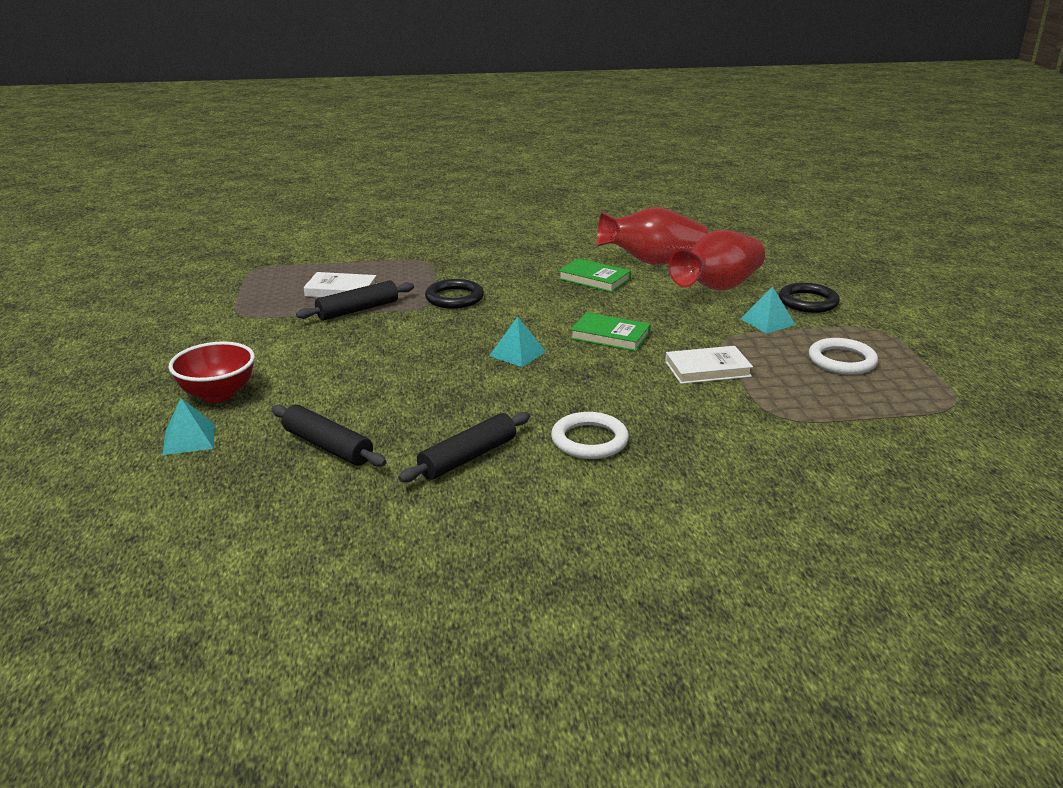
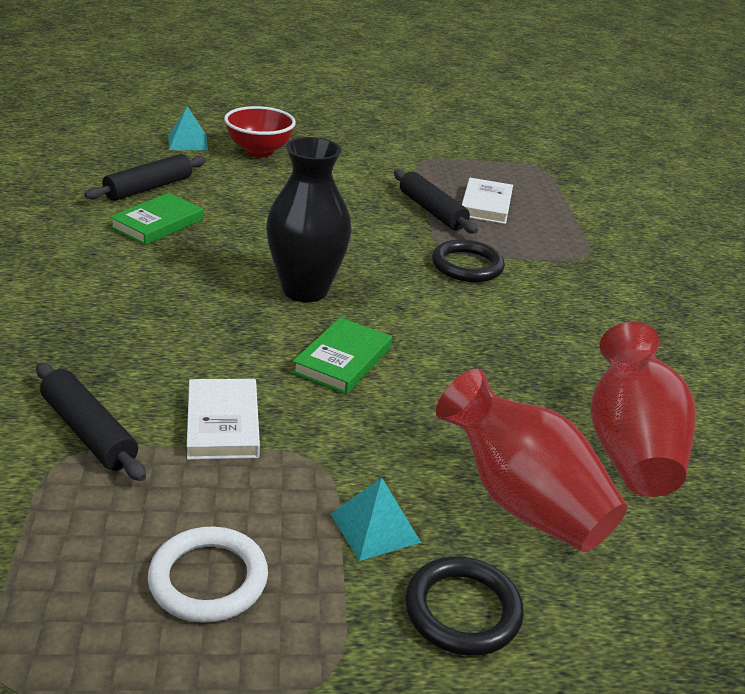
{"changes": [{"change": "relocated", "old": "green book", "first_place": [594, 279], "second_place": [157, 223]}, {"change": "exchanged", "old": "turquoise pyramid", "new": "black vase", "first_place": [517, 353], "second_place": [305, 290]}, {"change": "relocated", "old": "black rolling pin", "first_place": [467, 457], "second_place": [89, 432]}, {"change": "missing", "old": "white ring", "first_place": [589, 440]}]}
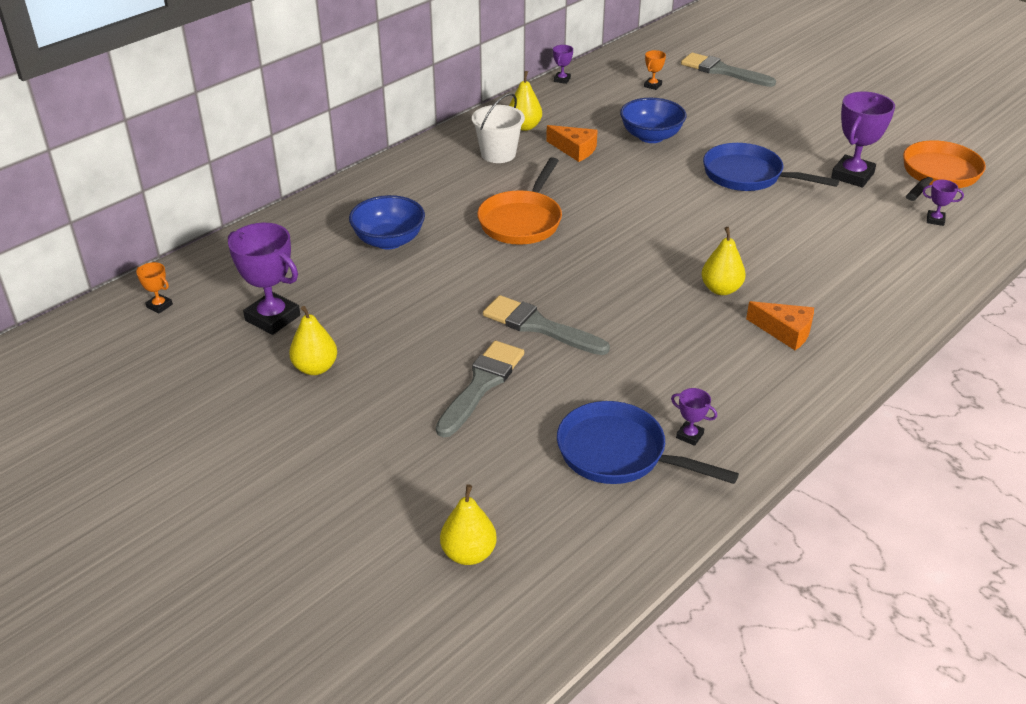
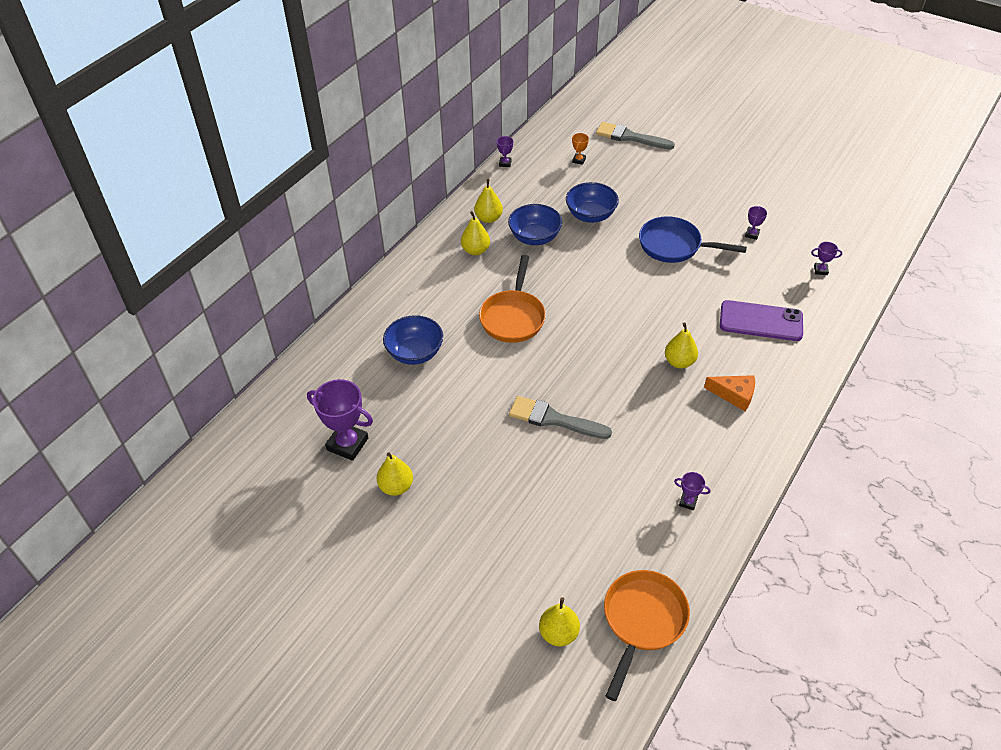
{"changes": [{"change": "size", "old": "purple trophy", "first_place": [852, 176], "second_place": [752, 234], "factor": 0.47}, {"change": "exchanged", "old": "white bucket", "new": "yellow pear", "first_place": [498, 154], "second_place": [475, 250]}, {"change": "exchanged", "old": "orange cheese", "new": "blue bowl", "first_place": [575, 150], "second_place": [534, 237]}, {"change": "relocated", "old": "orange pan", "first_place": [938, 175], "second_place": [642, 621]}, {"change": "missing", "old": "orange trophy", "first_place": [159, 306]}, {"change": "missing", "old": "grey brush", "first_place": [481, 385]}, {"change": "missing", "old": "blue pan", "first_place": [618, 453]}, {"change": "appeared", "new": "purple phone", "second_place": [761, 321]}]}
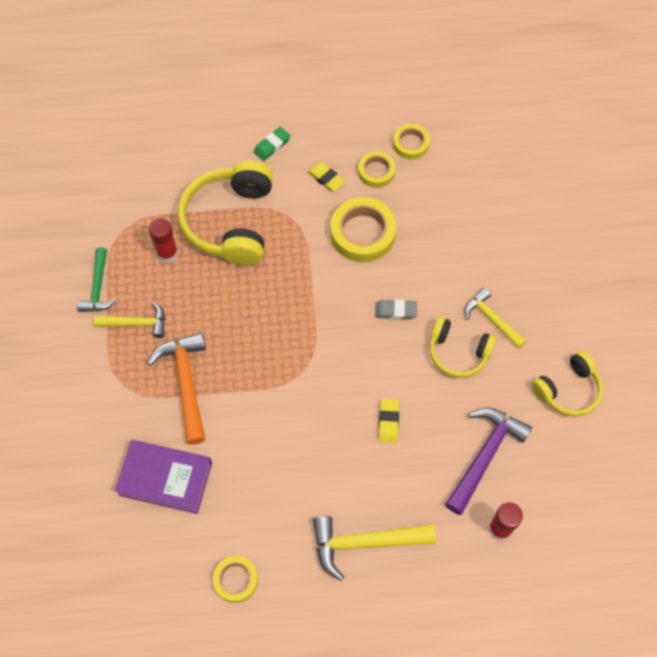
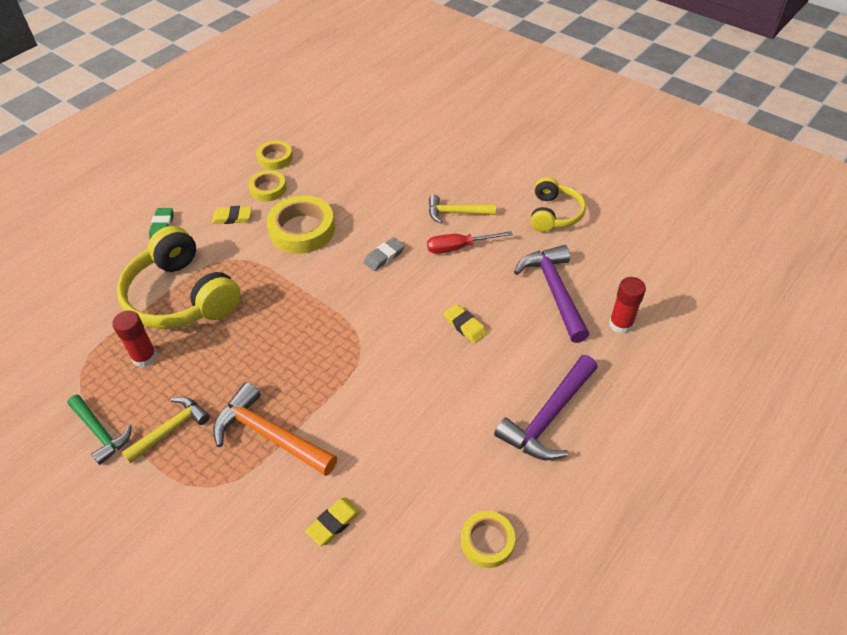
{"changes": [{"change": "exchanged", "old": "yellow headphones", "new": "red screwdriver", "first_place": [458, 352], "second_place": [459, 247]}, {"change": "exchanged", "old": "purple book", "new": "yellow eraser", "first_place": [165, 479], "second_place": [334, 523]}, {"change": "colour", "old": "yellow hammer", "new": "purple hammer", "first_place": [365, 542], "second_place": [548, 417]}]}
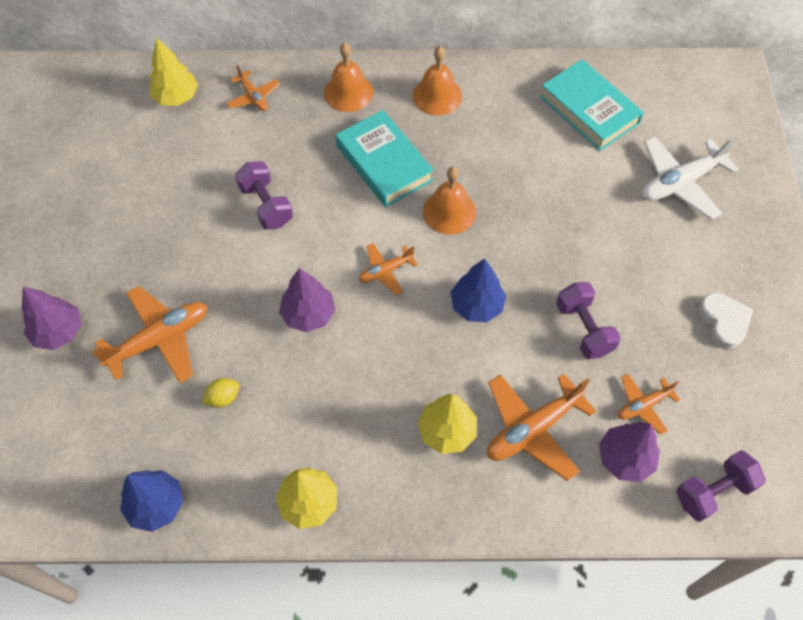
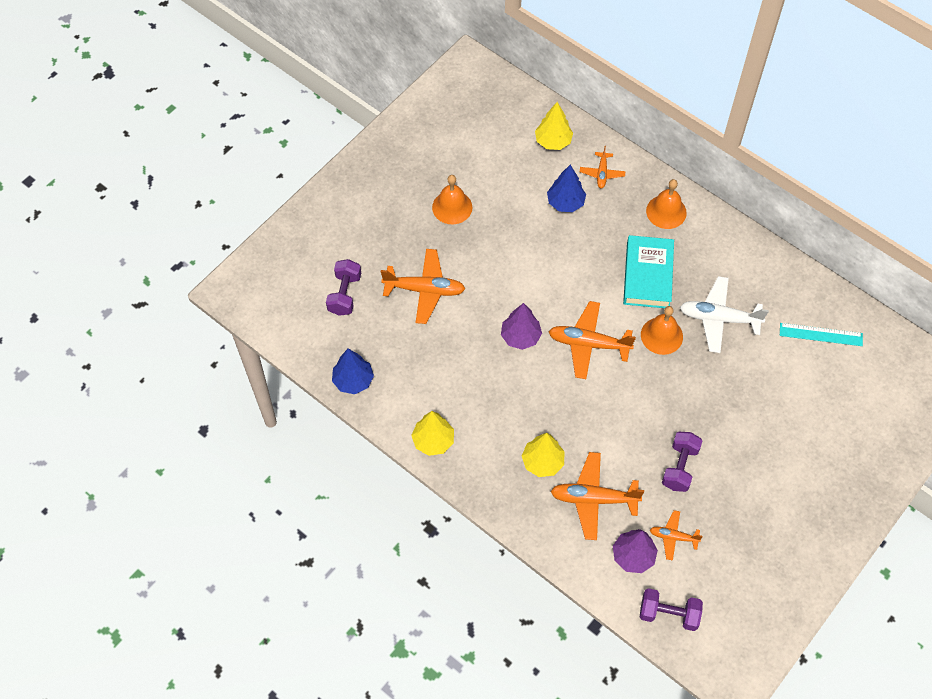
{"changes": [{"change": "relocated", "old": "orange bell", "first_place": [437, 96], "second_place": [452, 207]}, {"change": "exchanged", "old": "turquoise book", "new": "turquoise ruler", "first_place": [589, 110], "second_place": [821, 334]}, {"change": "relocated", "old": "white plane", "first_place": [680, 182], "second_place": [719, 318]}, {"change": "relocated", "old": "purple dumbbell", "first_place": [266, 205], "second_place": [345, 294]}, {"change": "size", "old": "orange plane", "first_place": [385, 271], "second_place": [588, 344], "factor": 1.79}, {"change": "relocated", "old": "blue tree", "first_place": [476, 306], "second_place": [565, 202]}, {"change": "missing", "old": "purple tree", "first_place": [58, 332]}, {"change": "missing", "old": "white heart", "first_place": [723, 322]}, {"change": "missing", "old": "yellow lemon", "first_place": [223, 398]}]}
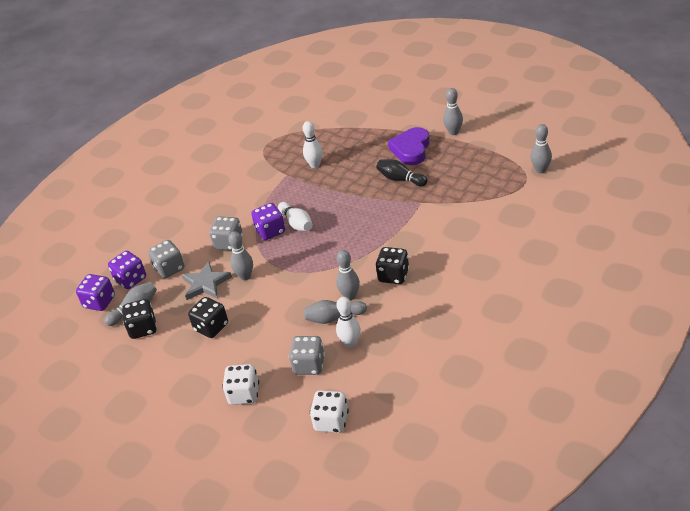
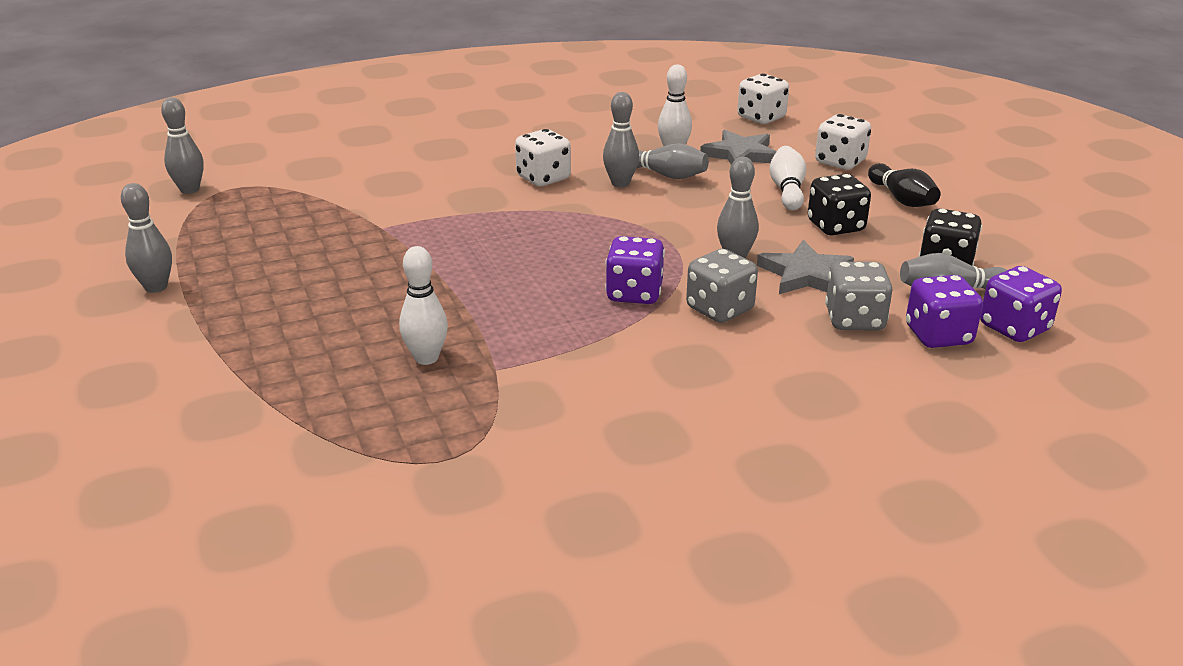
{"changes": [{"change": "missing", "old": "purple heart", "first_place": [411, 150]}, {"change": "relocated", "old": "black bowling pin", "first_place": [400, 179], "second_place": [902, 199]}, {"change": "relocated", "old": "white bowling pin", "first_place": [297, 223], "second_place": [787, 190]}, {"change": "colour", "old": "black dice", "new": "white dice", "first_place": [393, 276], "second_place": [543, 178]}, {"change": "exchanged", "old": "grey dice", "new": "grey star", "first_place": [309, 365], "second_place": [741, 154]}]}
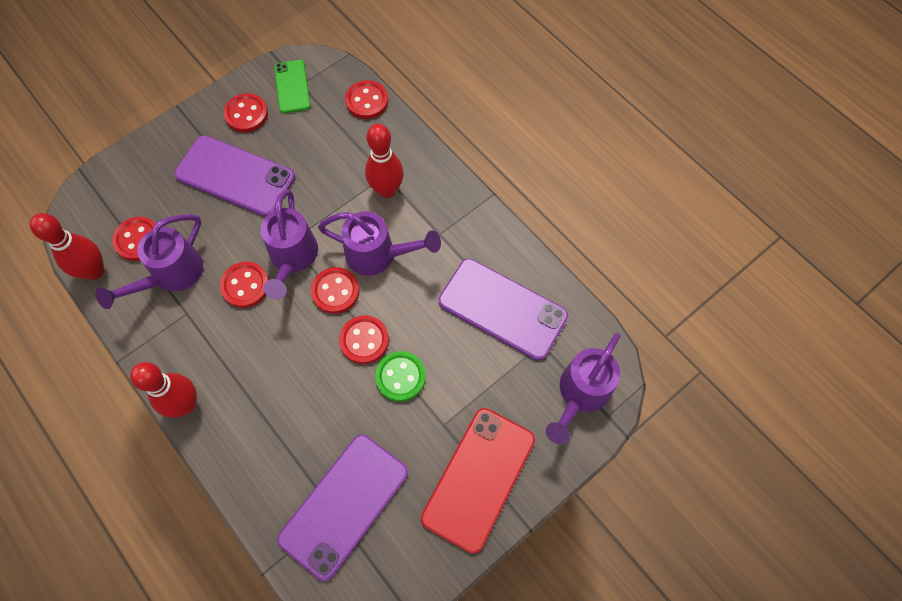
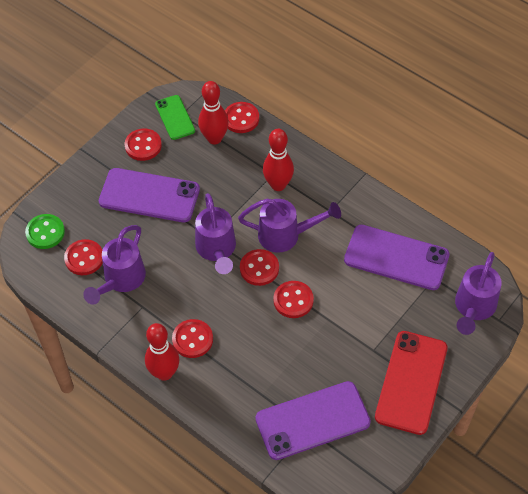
{"changes": [{"change": "relocated", "old": "red bowling pin", "first_place": [94, 271], "second_place": [214, 138]}, {"change": "relocated", "old": "red button", "first_place": [245, 285], "second_place": [192, 339]}, {"change": "relocated", "old": "green button", "first_place": [400, 377], "second_place": [45, 232]}, {"change": "spun", "old": "purple phone", "first_place": [344, 505], "second_place": [312, 420], "degrees": 45}]}
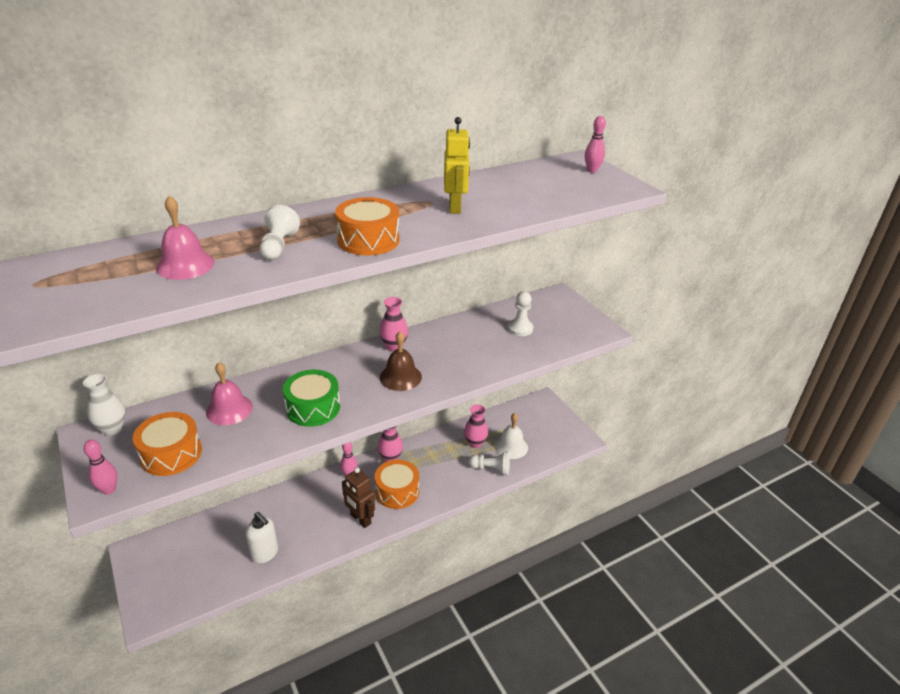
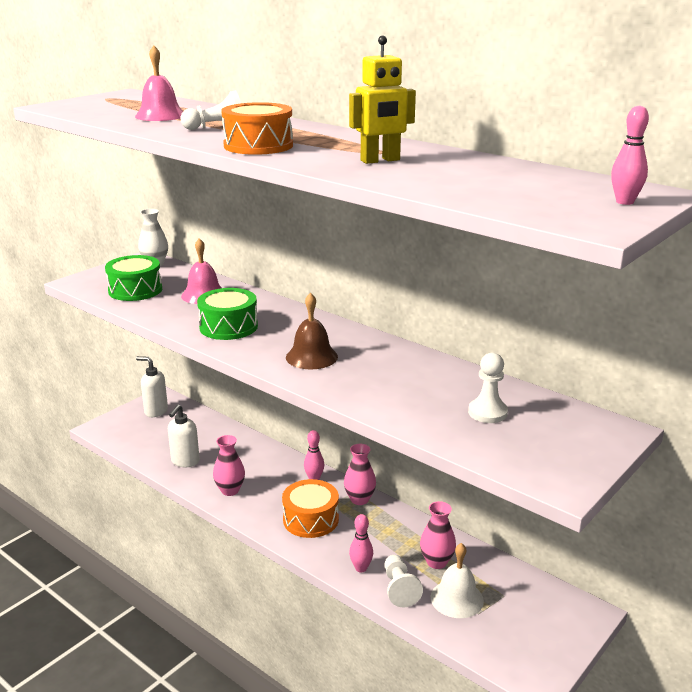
{"changes": [{"change": "relocated", "old": "pink vase", "first_place": [394, 346], "second_place": [230, 490]}, {"change": "colour", "old": "orange drum", "new": "green drum", "first_place": [171, 454], "second_place": [135, 290]}, {"change": "relocated", "old": "pink bowling pin", "first_place": [109, 490], "second_place": [361, 568]}, {"change": "missing", "old": "brown robot", "first_place": [360, 519]}, {"change": "appeared", "new": "white soap dispenser", "second_place": [155, 411]}]}
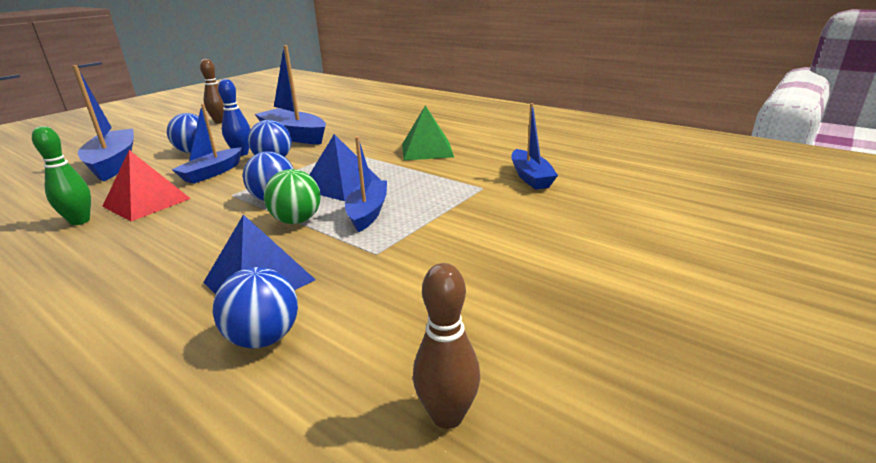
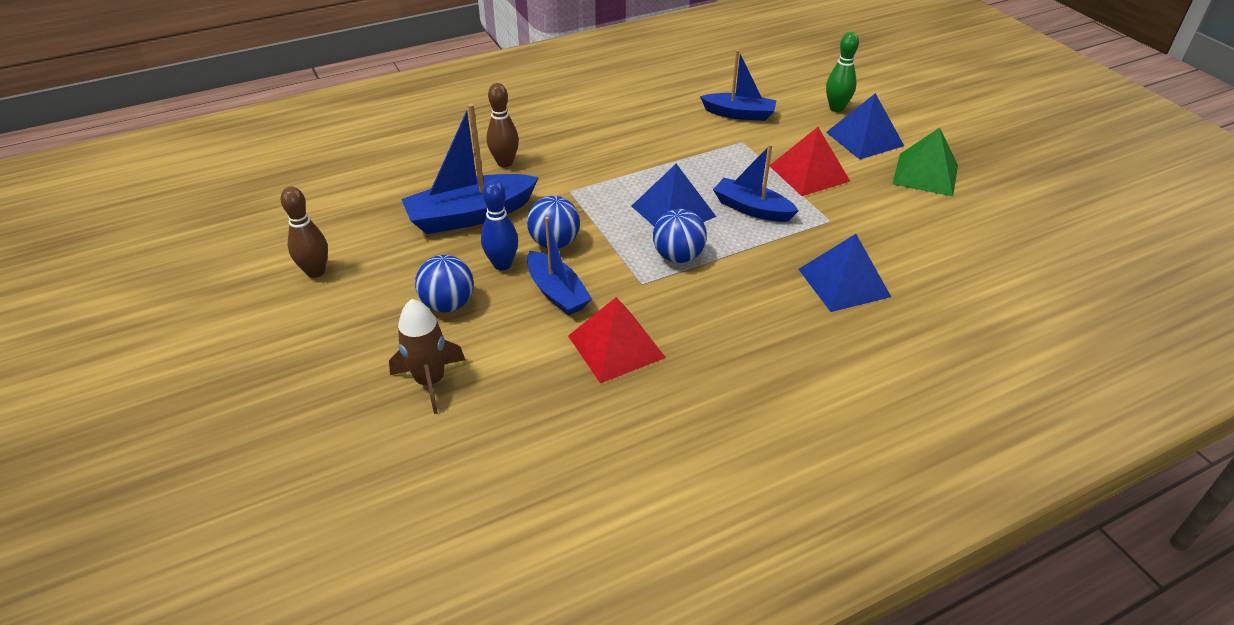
{"changes": [{"change": "exchanged", "old": "blue boat", "new": "brown rocket", "first_place": [114, 164], "second_place": [430, 381]}, {"change": "relocated", "old": "green pyramid", "first_place": [427, 150], "second_place": [925, 174]}, {"change": "relocated", "old": "green bowling pin", "first_place": [80, 221], "second_place": [836, 108]}, {"change": "missing", "old": "green ball", "first_place": [297, 220]}, {"change": "relocated", "old": "brown bowling pin", "first_place": [447, 416], "second_place": [505, 163]}, {"change": "missing", "old": "blue ball", "first_place": [264, 338]}, {"change": "appeared", "new": "blue pyramid", "second_place": [864, 139]}, {"change": "appeared", "new": "red pyramid", "second_place": [809, 173]}]}
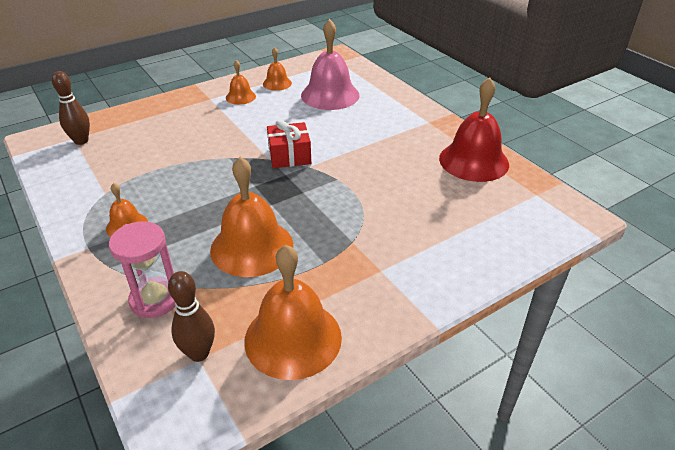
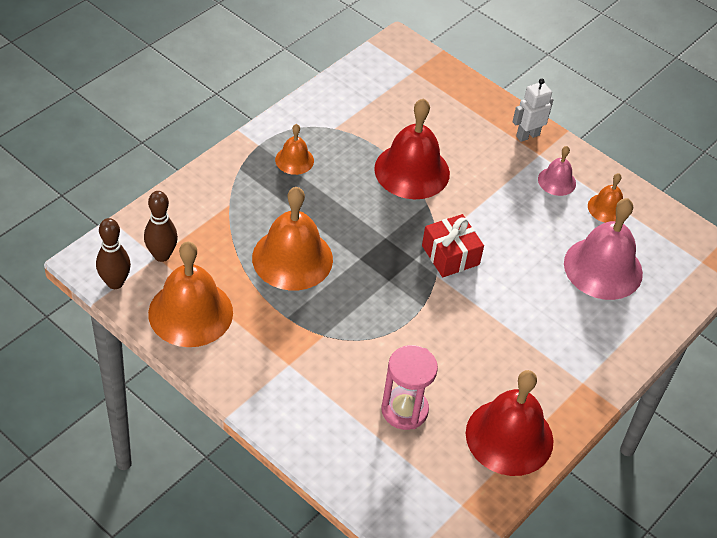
{"changes": [{"change": "colour", "old": "orange bell", "new": "pink bell", "first_place": [240, 97], "second_place": [557, 181]}, {"change": "relocated", "old": "brown bowling pin", "first_place": [81, 141], "second_place": [115, 283]}, {"change": "relocated", "old": "pink hourglass", "first_place": [155, 299], "second_place": [404, 410]}, {"change": "appeared", "new": "white robot", "second_place": [527, 135]}, {"change": "appeared", "new": "red bell", "second_place": [412, 171]}]}
